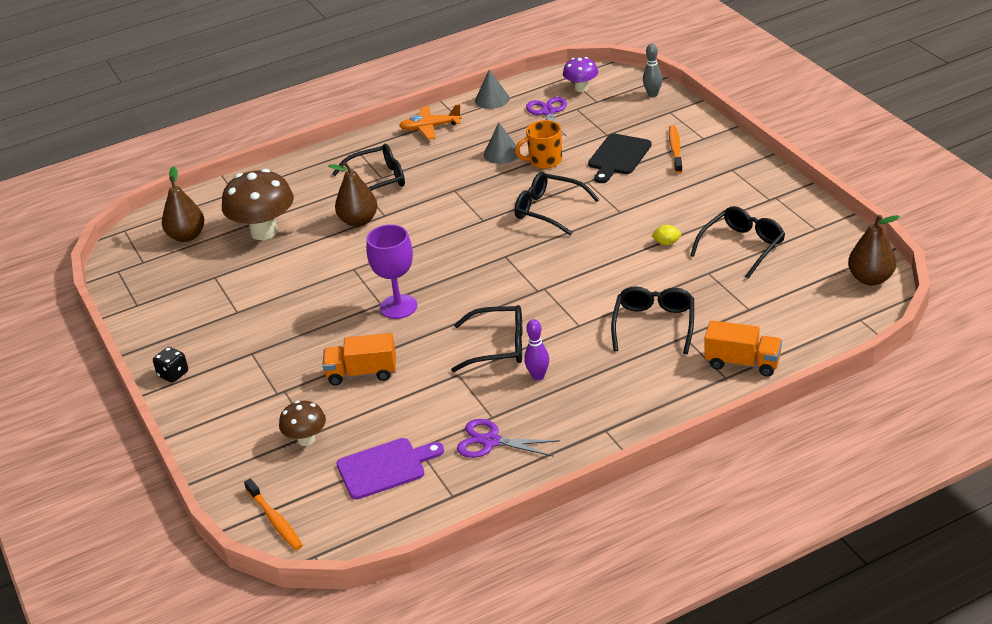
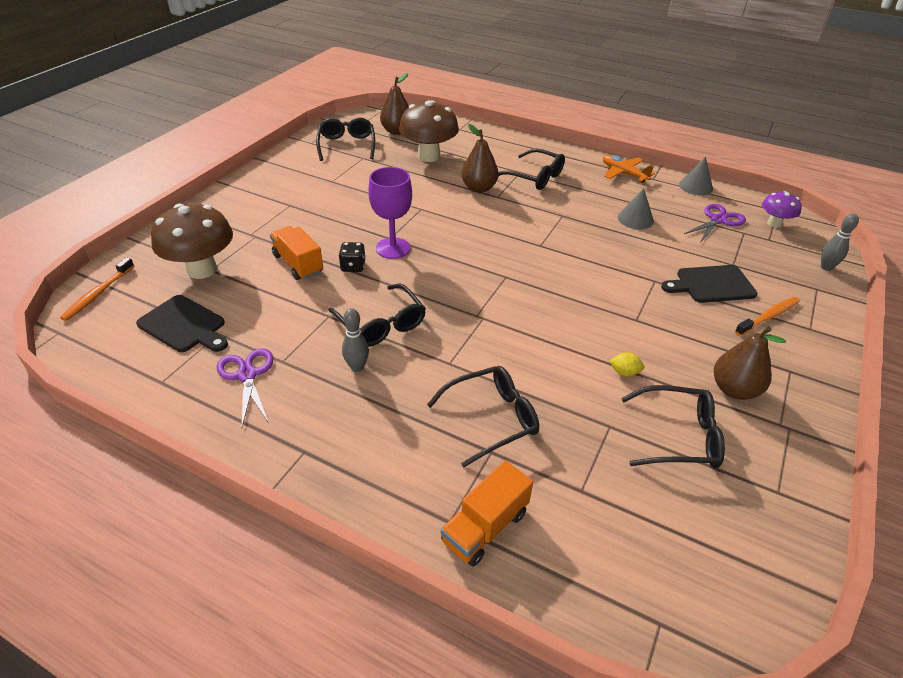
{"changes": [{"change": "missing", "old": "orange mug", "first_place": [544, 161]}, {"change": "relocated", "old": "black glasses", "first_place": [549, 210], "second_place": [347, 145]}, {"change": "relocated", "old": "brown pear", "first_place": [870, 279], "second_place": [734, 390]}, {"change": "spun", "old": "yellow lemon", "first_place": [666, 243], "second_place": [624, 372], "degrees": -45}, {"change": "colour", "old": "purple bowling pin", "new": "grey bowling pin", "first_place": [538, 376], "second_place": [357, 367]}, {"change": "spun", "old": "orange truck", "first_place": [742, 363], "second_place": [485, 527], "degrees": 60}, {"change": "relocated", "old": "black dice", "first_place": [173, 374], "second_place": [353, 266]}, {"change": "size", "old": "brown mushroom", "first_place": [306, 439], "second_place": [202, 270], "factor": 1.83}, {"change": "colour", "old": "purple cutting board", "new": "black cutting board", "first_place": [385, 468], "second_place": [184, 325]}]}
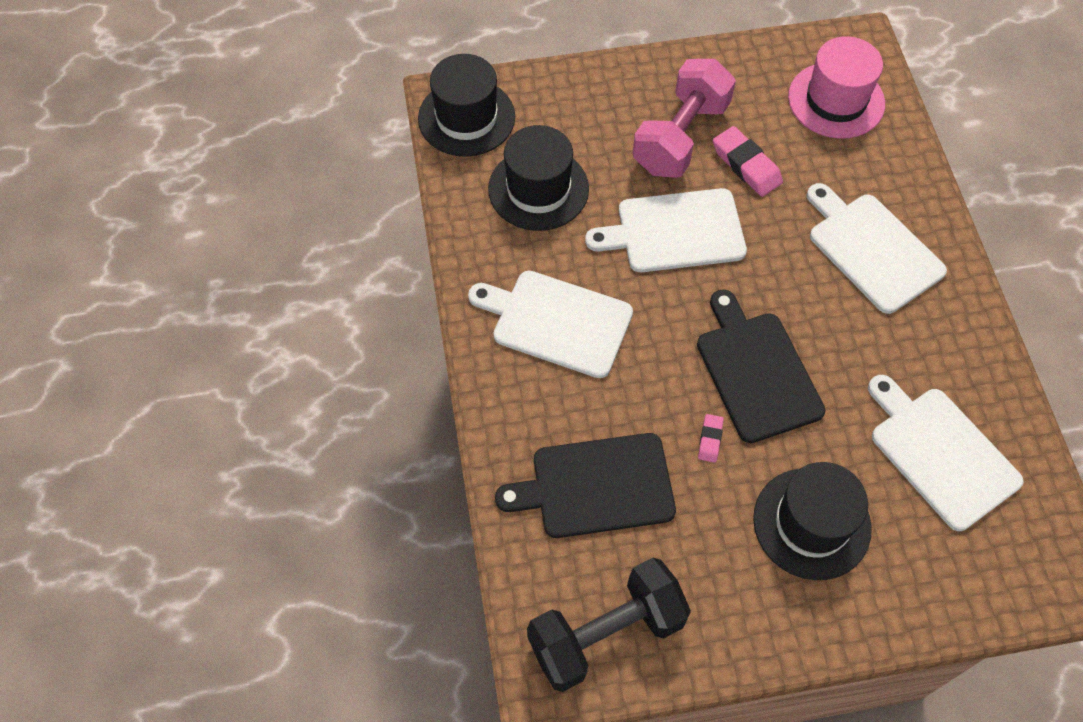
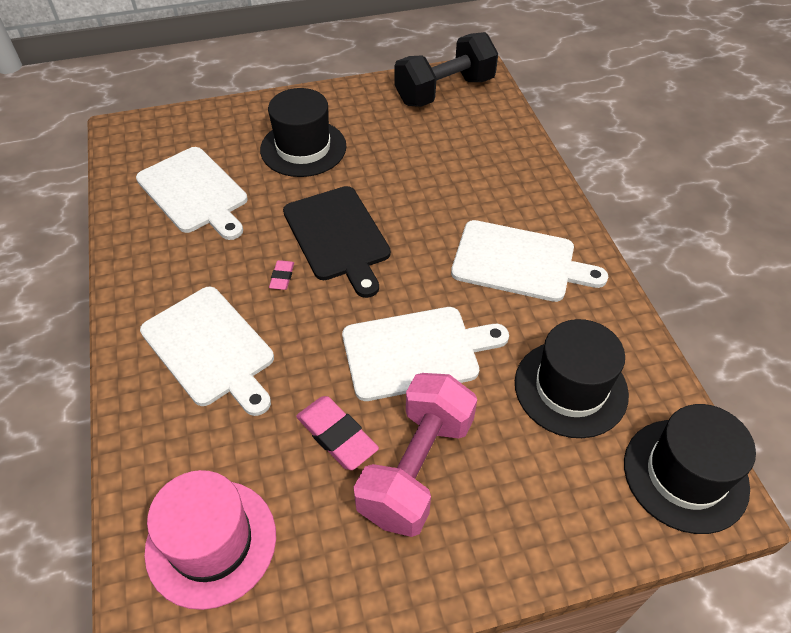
{"changes": [{"change": "relocated", "old": "pink eraser", "first_place": [710, 439], "second_place": [282, 277]}, {"change": "missing", "old": "black cutting board", "first_place": [596, 486]}]}
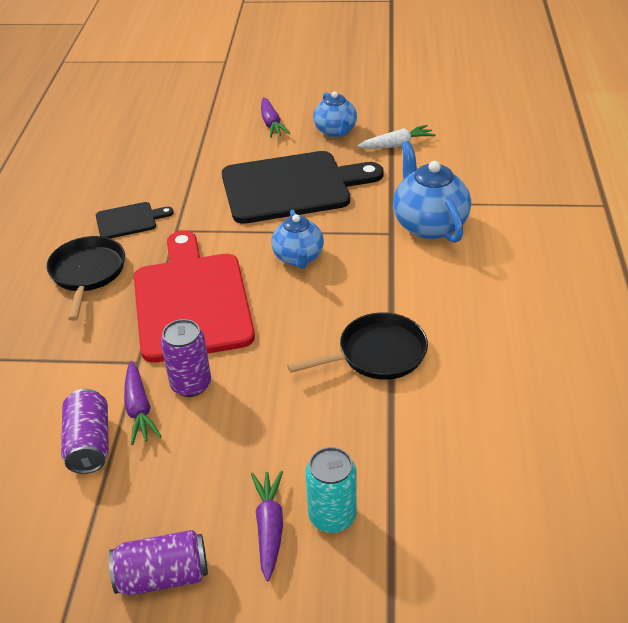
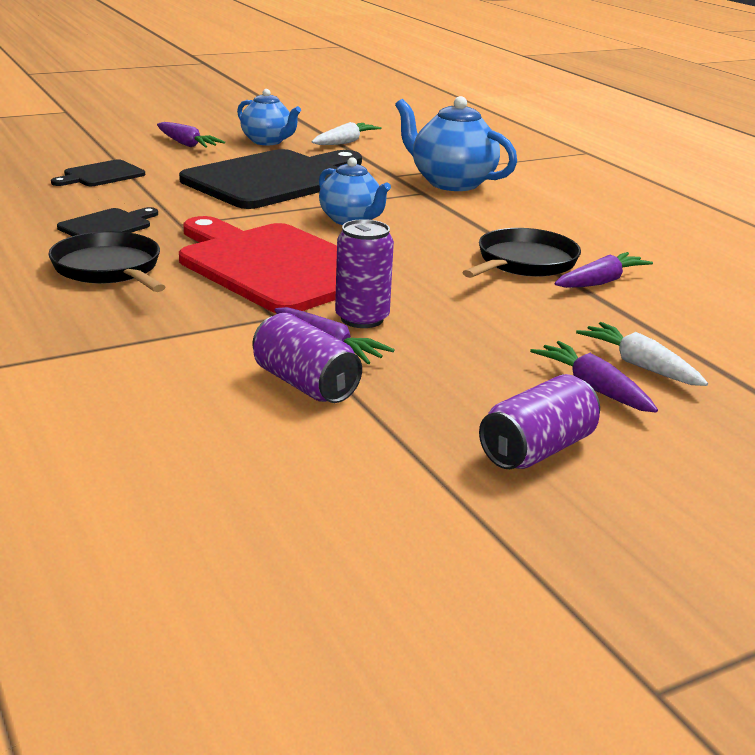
{"changes": [{"change": "exchanged", "old": "turquoise can", "new": "white carrot", "first_place": [332, 516], "second_place": [640, 365]}, {"change": "appeared", "new": "black cutting board", "second_place": [101, 175]}, {"change": "appeared", "new": "purple carrot", "second_place": [600, 282]}]}
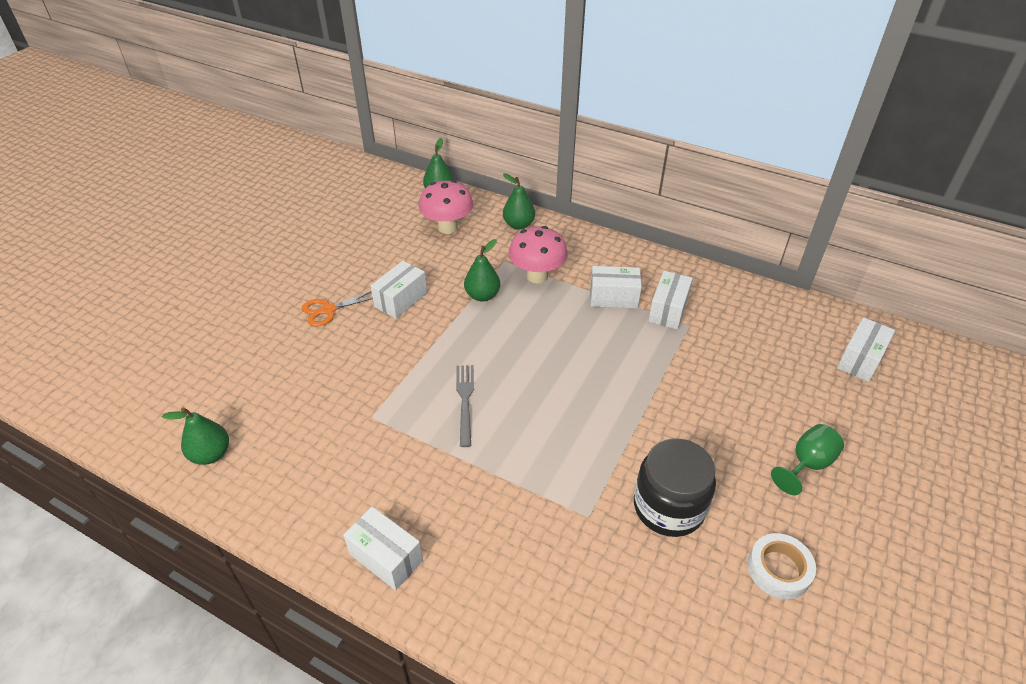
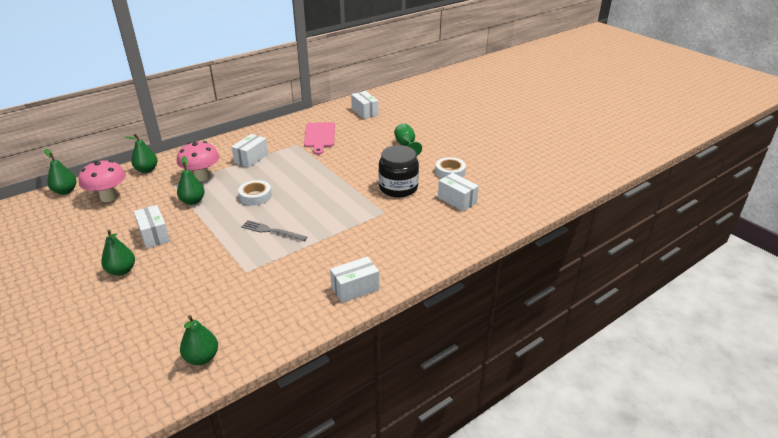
{"changes": [{"change": "relocated", "old": "white box", "first_place": [668, 310], "second_place": [457, 200]}, {"change": "exchanged", "old": "orange scissors", "new": "green pear", "first_place": [328, 310], "second_place": [122, 271]}, {"change": "appeared", "new": "pink cutting board", "second_place": [319, 136]}, {"change": "appeared", "new": "white tape", "second_place": [255, 196]}]}
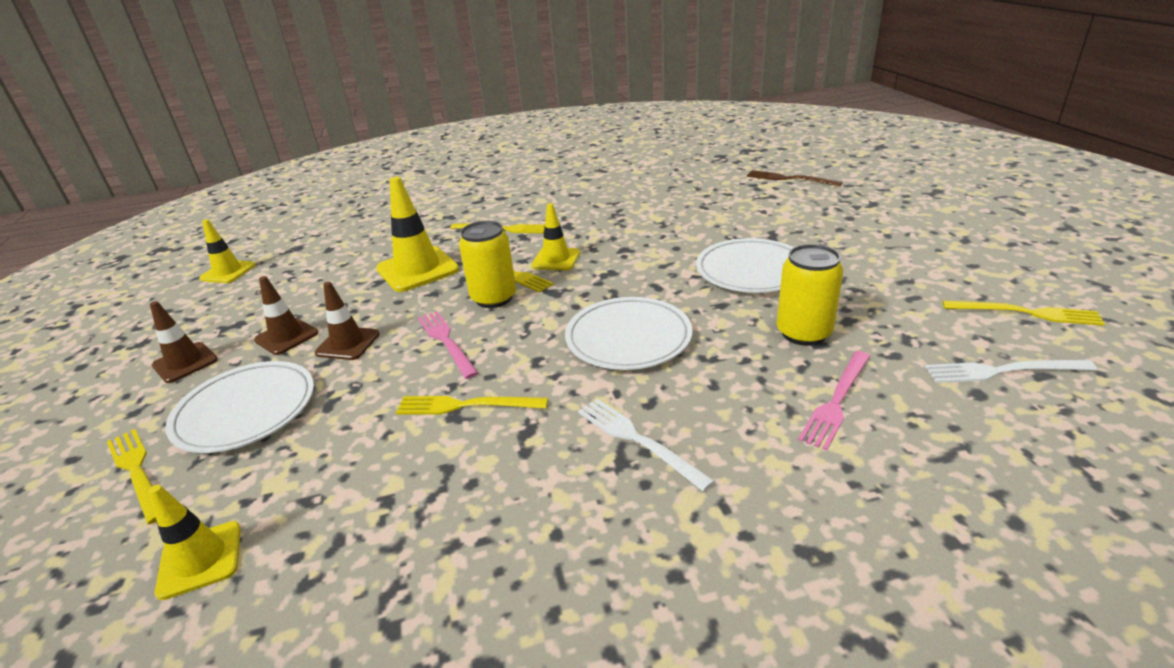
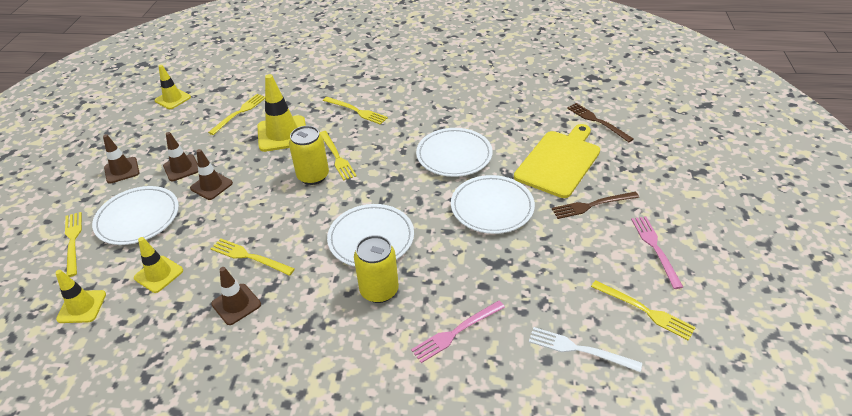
{"changes": [{"change": "relocated", "old": "yellow traffic cone", "first_place": [556, 259], "second_place": [159, 274]}, {"change": "relocated", "old": "yellow can", "first_place": [803, 333], "second_place": [379, 290]}, {"change": "relocated", "old": "pink fork", "first_place": [446, 341], "second_place": [655, 248]}, {"change": "missing", "old": "white fork", "first_place": [638, 440]}, {"change": "appeared", "new": "yellow fork", "second_place": [239, 113]}, {"change": "appeared", "new": "yellow cutting board", "second_place": [559, 161]}, {"change": "appeared", "new": "white plate", "second_place": [454, 155]}, {"change": "appeared", "new": "brown fork", "second_place": [592, 205]}, {"change": "appeared", "new": "brown traffic cone", "second_place": [236, 304]}]}
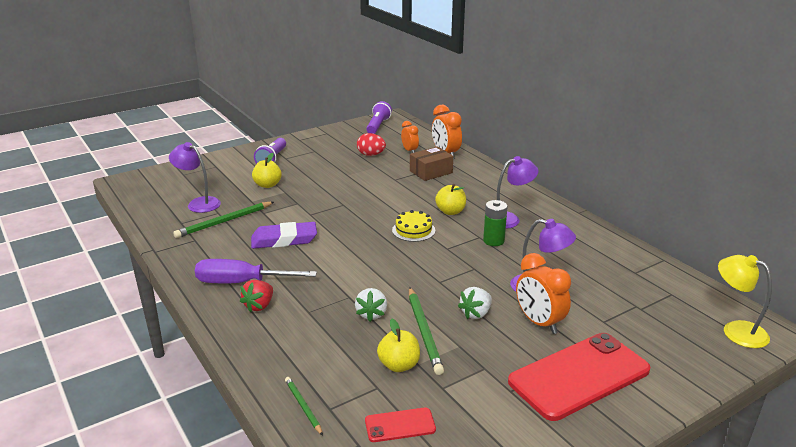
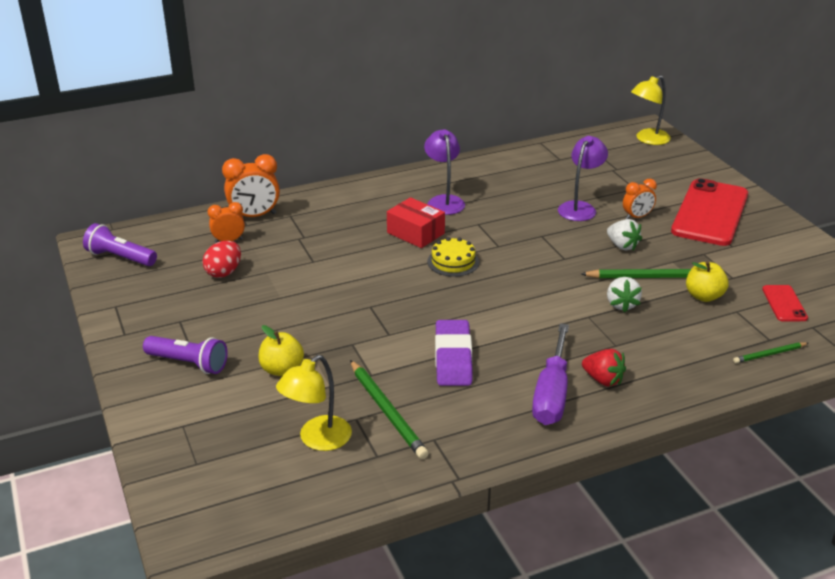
{"changes": [{"change": "colour", "old": "purple lamp", "new": "yellow lamp", "first_place": [198, 203], "second_place": [317, 440]}, {"change": "missing", "old": "brown box", "first_place": [431, 172]}, {"change": "exchanged", "old": "yellow apple", "new": "red box", "first_place": [450, 211], "second_place": [415, 233]}, {"change": "missing", "old": "green battery", "first_place": [493, 241]}, {"change": "size", "old": "orange clock", "first_place": [539, 322], "second_place": [637, 217], "factor": 0.62}, {"change": "spun", "old": "white strawberry", "first_place": [371, 314], "second_place": [621, 304], "degrees": 75}, {"change": "spun", "old": "red phone", "first_place": [579, 376], "second_place": [710, 213], "degrees": 45}]}
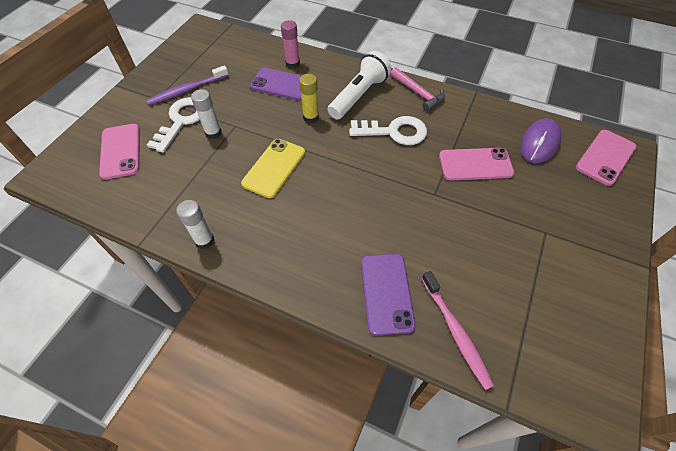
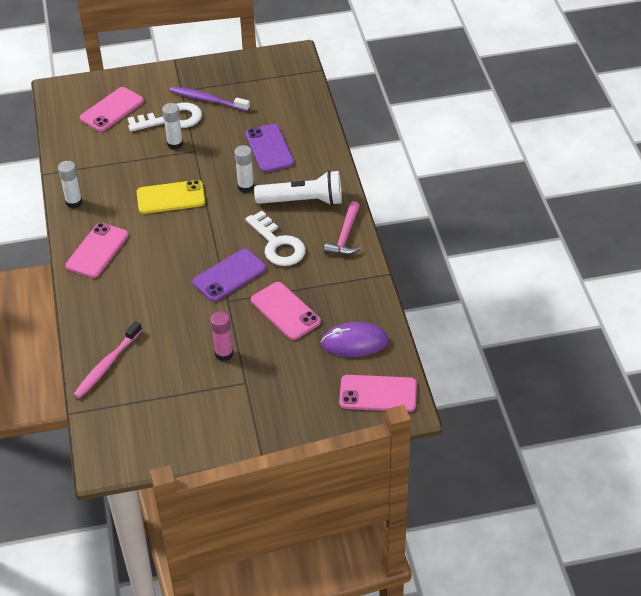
{"changes": [{"change": "relocated", "old": "pink glue stick", "first_place": [292, 64], "second_place": [224, 354]}, {"change": "colour", "old": "yellow glue stick", "new": "white glue stick", "first_place": [311, 117], "second_place": [246, 187]}, {"change": "relocated", "old": "purple phone", "first_place": [386, 293], "second_place": [229, 275]}, {"change": "appeared", "new": "pink phone", "second_place": [97, 251]}]}
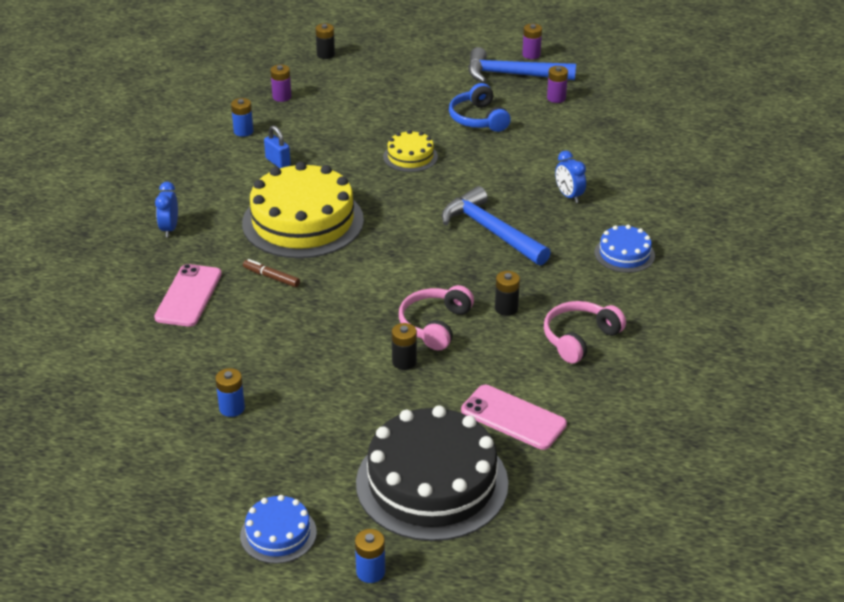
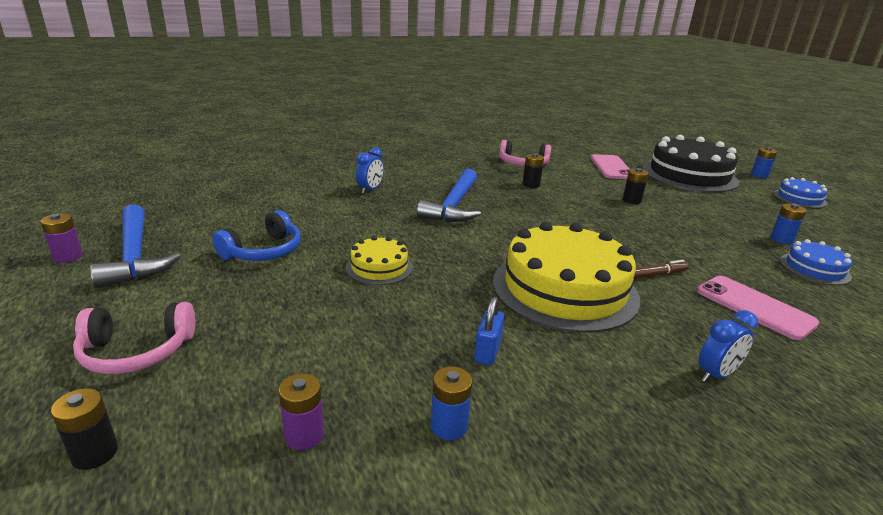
{"changes": [{"change": "missing", "old": "purple battery", "first_place": [556, 98]}, {"change": "relocated", "old": "blue cake", "first_place": [624, 254], "second_place": [814, 268]}, {"change": "spun", "old": "brown marker", "first_place": [271, 277], "second_place": [656, 275], "degrees": -105}, {"change": "spun", "old": "pink phone", "first_place": [188, 296], "second_place": [754, 307], "degrees": 75}, {"change": "relocated", "old": "pink headphones", "first_place": [435, 325], "second_place": [137, 351]}]}
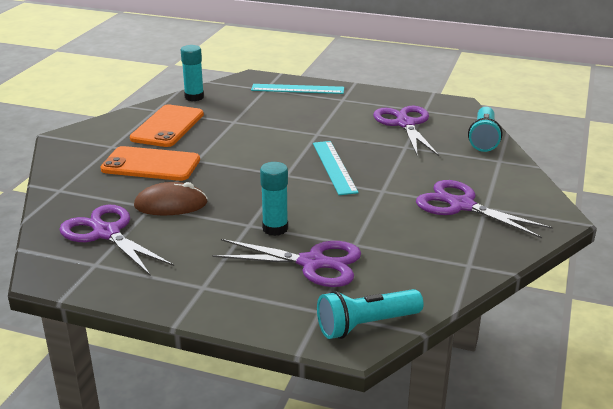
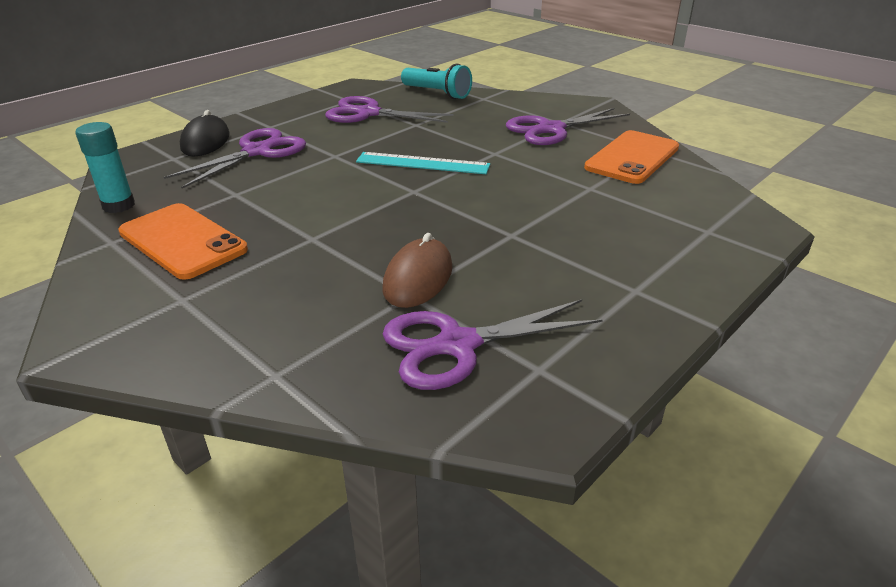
{"changes": [{"change": "exchanged", "old": "turquoise ruler", "new": "black mouse", "first_place": [297, 89], "second_place": [205, 141]}, {"change": "relocated", "old": "orange phone", "first_place": [151, 165], "second_place": [632, 158]}, {"change": "missing", "old": "turquoise glue stick", "first_place": [275, 228]}, {"change": "relocated", "old": "purple scissors", "first_place": [312, 263], "second_place": [257, 152]}, {"change": "missing", "old": "turquoise flashlight", "first_place": [366, 325]}]}
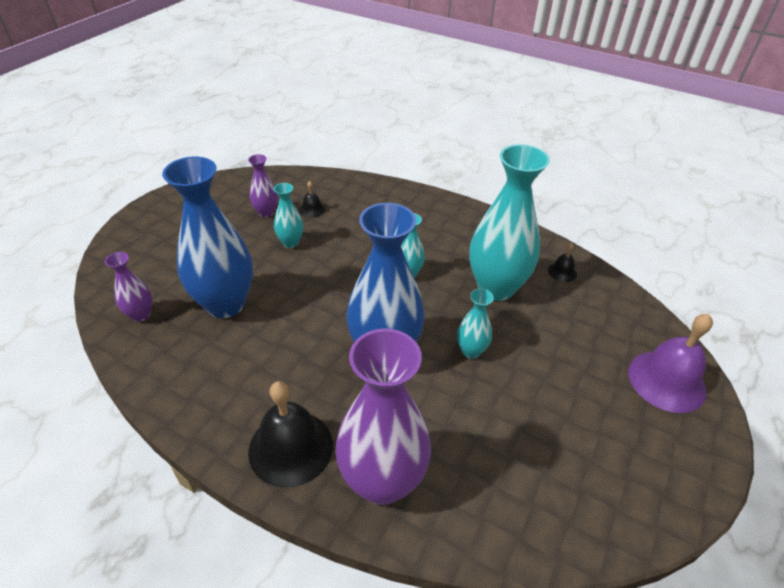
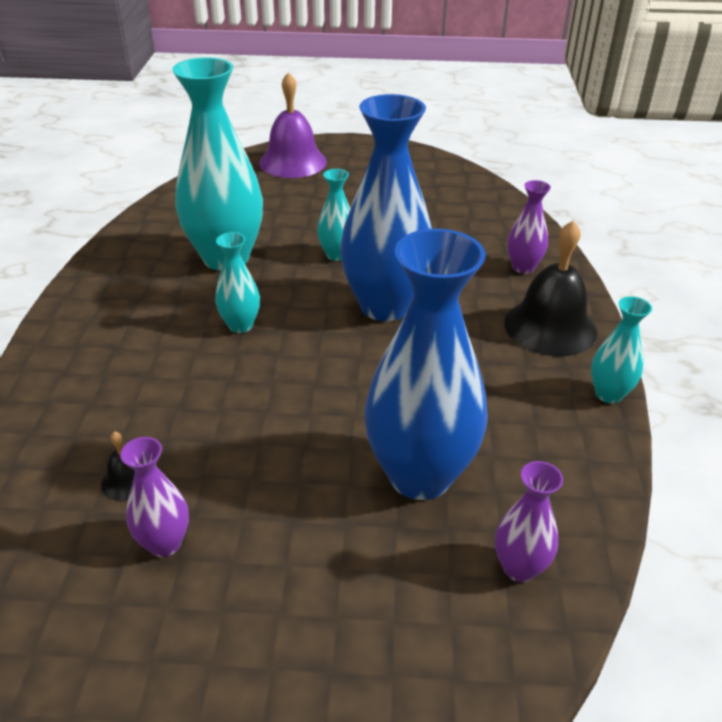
{"changes": [{"change": "relocated", "old": "turquoise vase", "first_place": [290, 242], "second_place": [608, 394]}, {"change": "missing", "old": "black bell", "first_place": [562, 272]}, {"change": "size", "old": "purple vase", "first_place": [382, 481], "second_place": [523, 267], "factor": 0.47}]}
